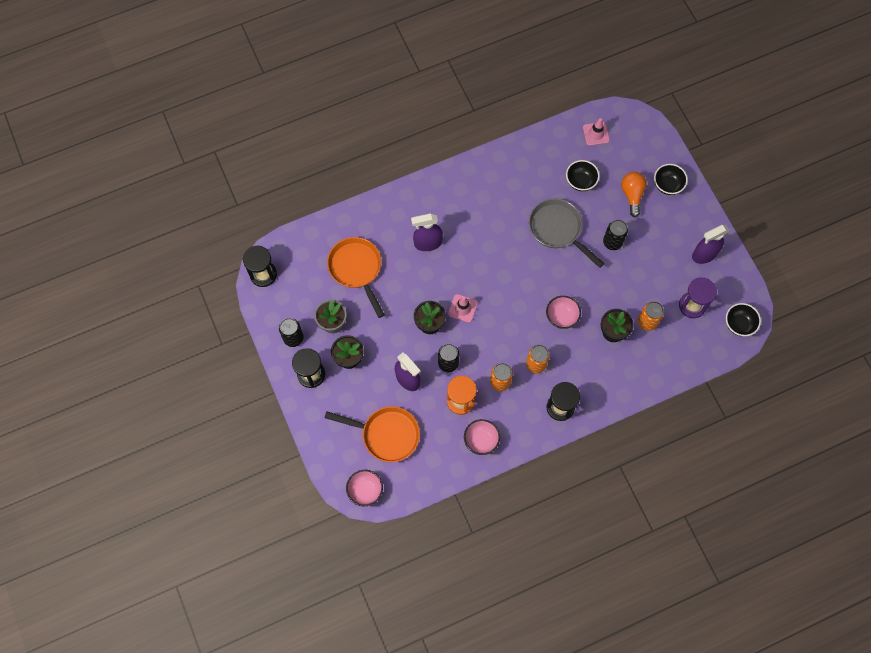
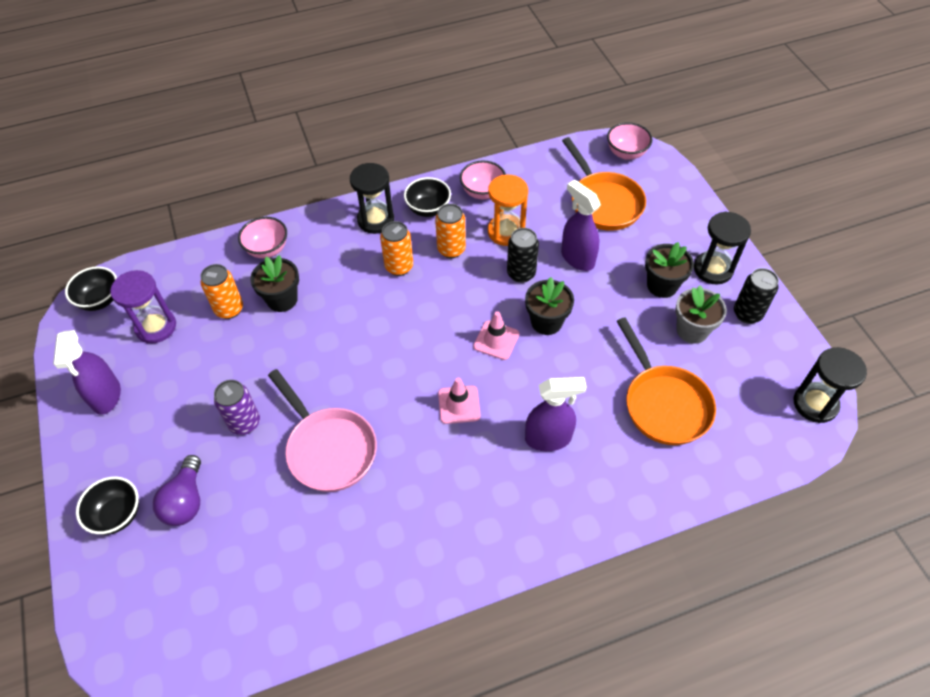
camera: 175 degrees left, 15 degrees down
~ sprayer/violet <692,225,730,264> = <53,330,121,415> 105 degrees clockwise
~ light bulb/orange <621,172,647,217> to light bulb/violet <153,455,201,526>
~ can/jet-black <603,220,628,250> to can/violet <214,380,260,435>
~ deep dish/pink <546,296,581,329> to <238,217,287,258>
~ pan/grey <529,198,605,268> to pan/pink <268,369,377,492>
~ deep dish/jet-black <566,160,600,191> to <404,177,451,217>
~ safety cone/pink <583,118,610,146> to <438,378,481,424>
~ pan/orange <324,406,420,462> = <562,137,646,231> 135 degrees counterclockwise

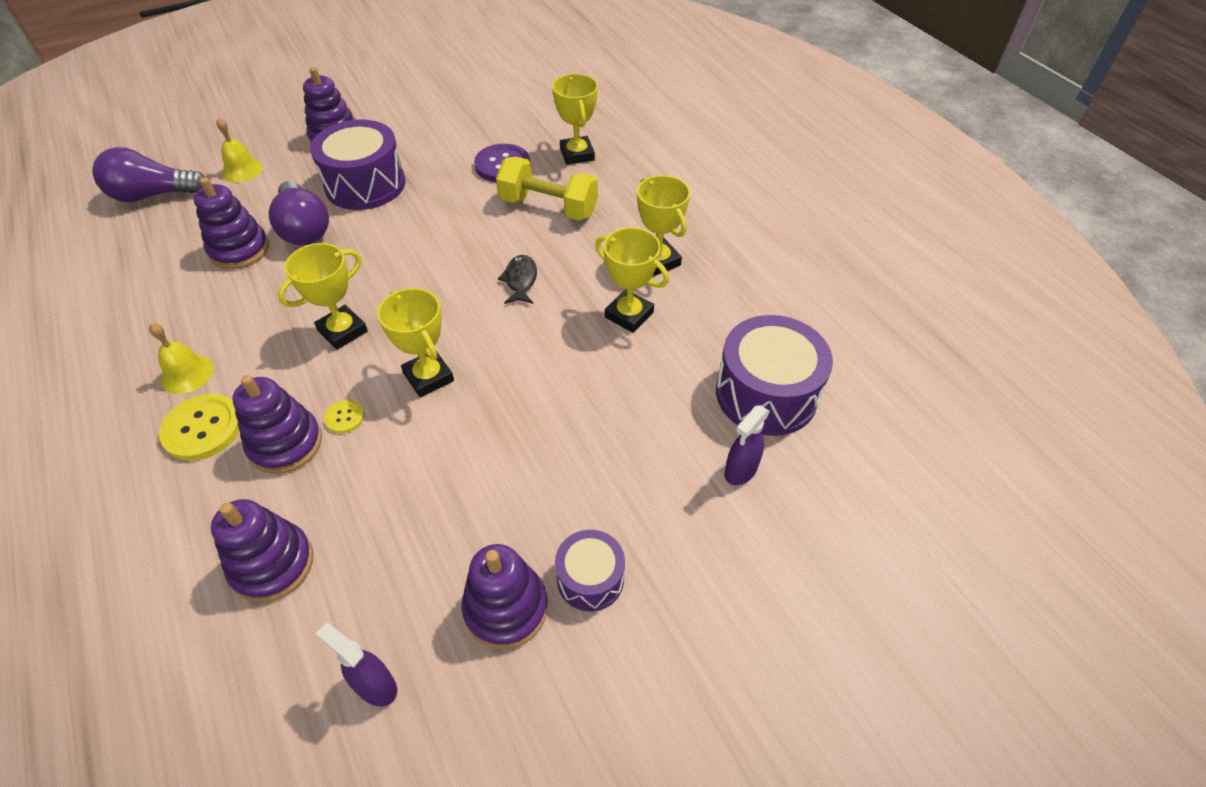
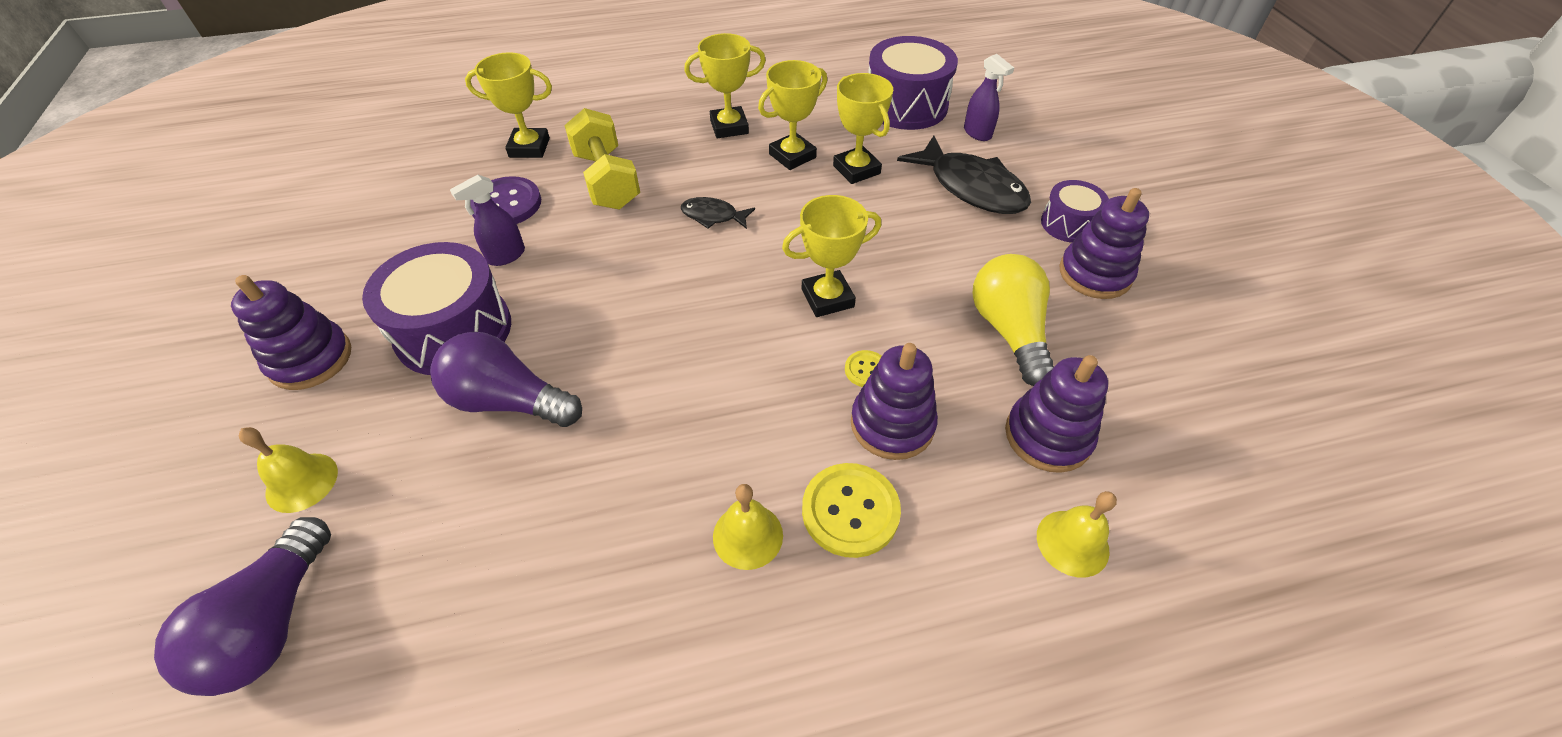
camera: 75 degrees left, 0 degrees up
~ light bulb/violet <269,181,329,245> = <430,332,582,427> 150 degrees counterclockwise
~ sprayer/violet <316,623,397,706> to <450,175,525,266>
~ dumbbell/yellow <496,157,598,220> = <564,108,640,210> 60 degrees counterclockwise
~ trophy/yellow <278,243,368,350> to <833,73,893,184>
+ fish/jet-black <897,136,1031,214>
+ light bulb/yellow <973,254,1054,386>
+ bell/yellow <1037,491,1117,577>
- ring stacker/violet <194,177,269,269>

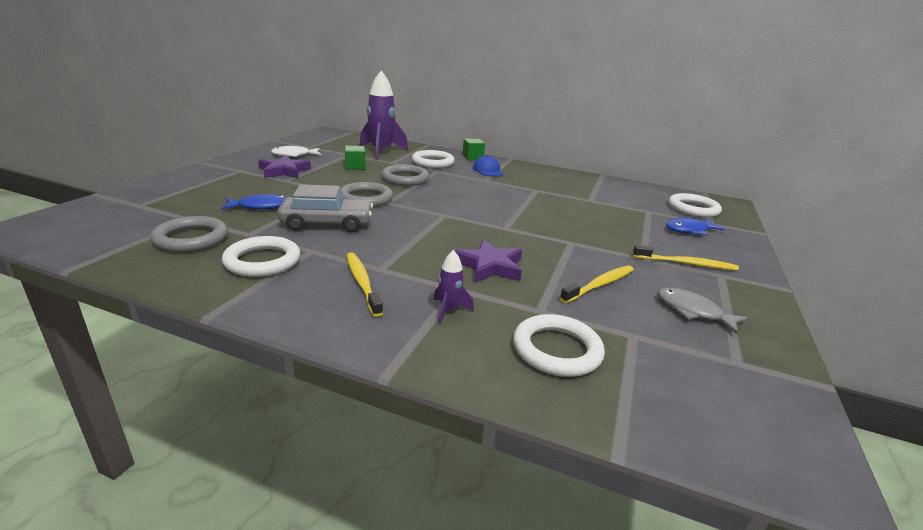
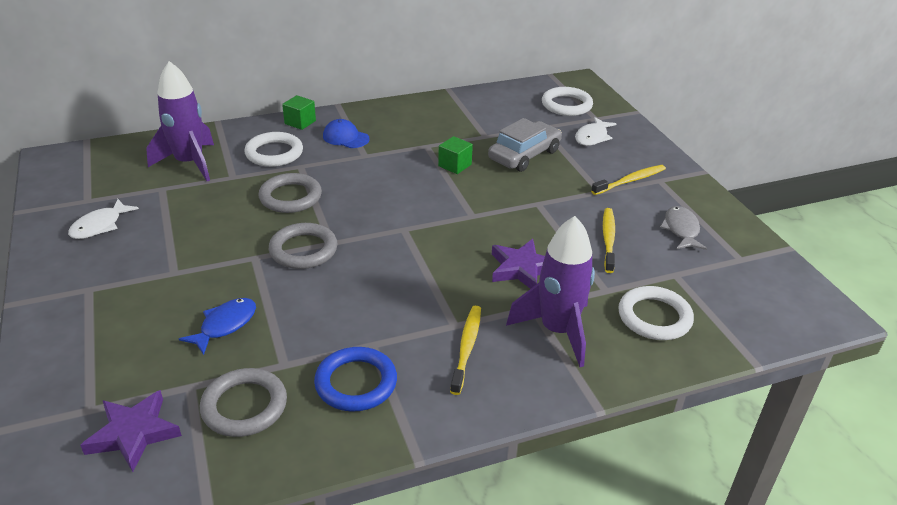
camera: 40 degrees left, 10 degrees up
~ star shape/violet <258,155,311,178> to <80,390,182,472>
~ ring/pure white <222,236,300,277> to ring/cobalt <314,347,397,412>
~ solid cube/emerald <345,146,365,170> to <438,136,473,174>
~ dental brush/yellow <346,253,383,317> = <450,306,481,395> 75 degrees clockwise
~ car/grey <277,184,373,232> to <488,118,562,172>
~ spaceship/violet <434,250,474,324> = <506,216,595,367> x2.24
~ fish/cobalt <666,218,725,235> to fish/pure white <575,117,616,146>
~ fish/grey <658,288,748,334> = <660,206,707,250> 90 degrees clockwise

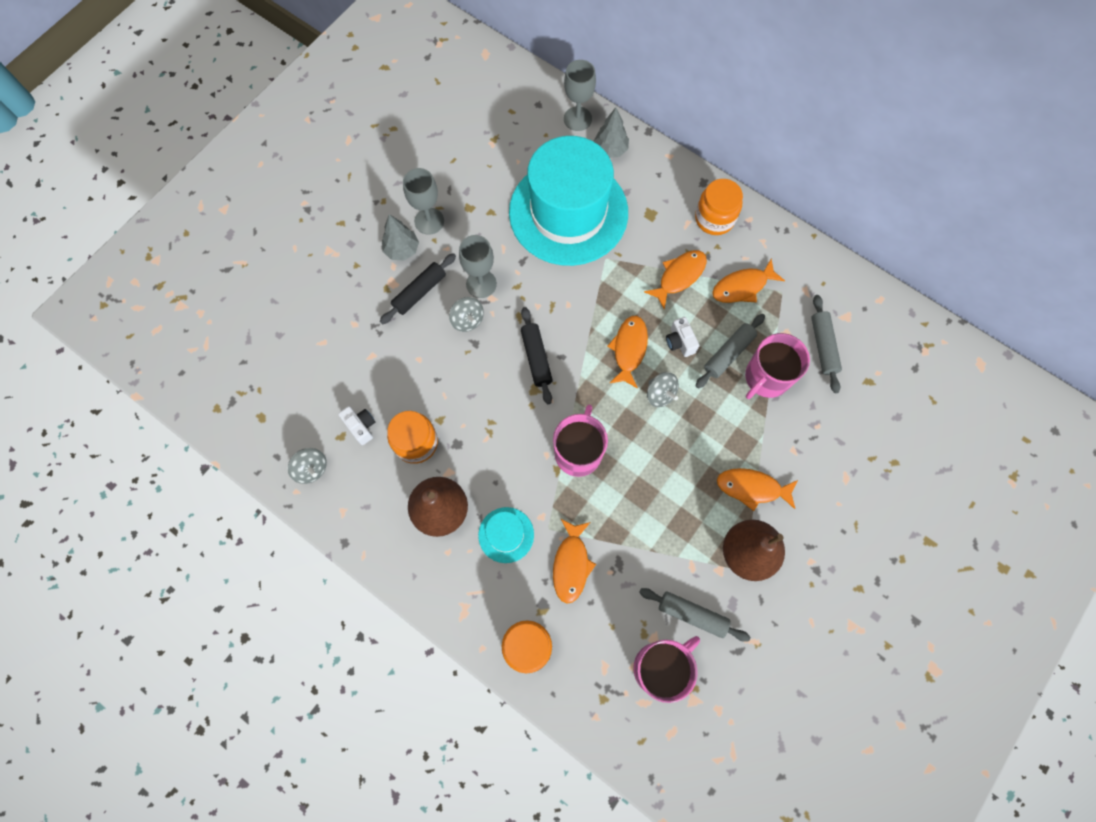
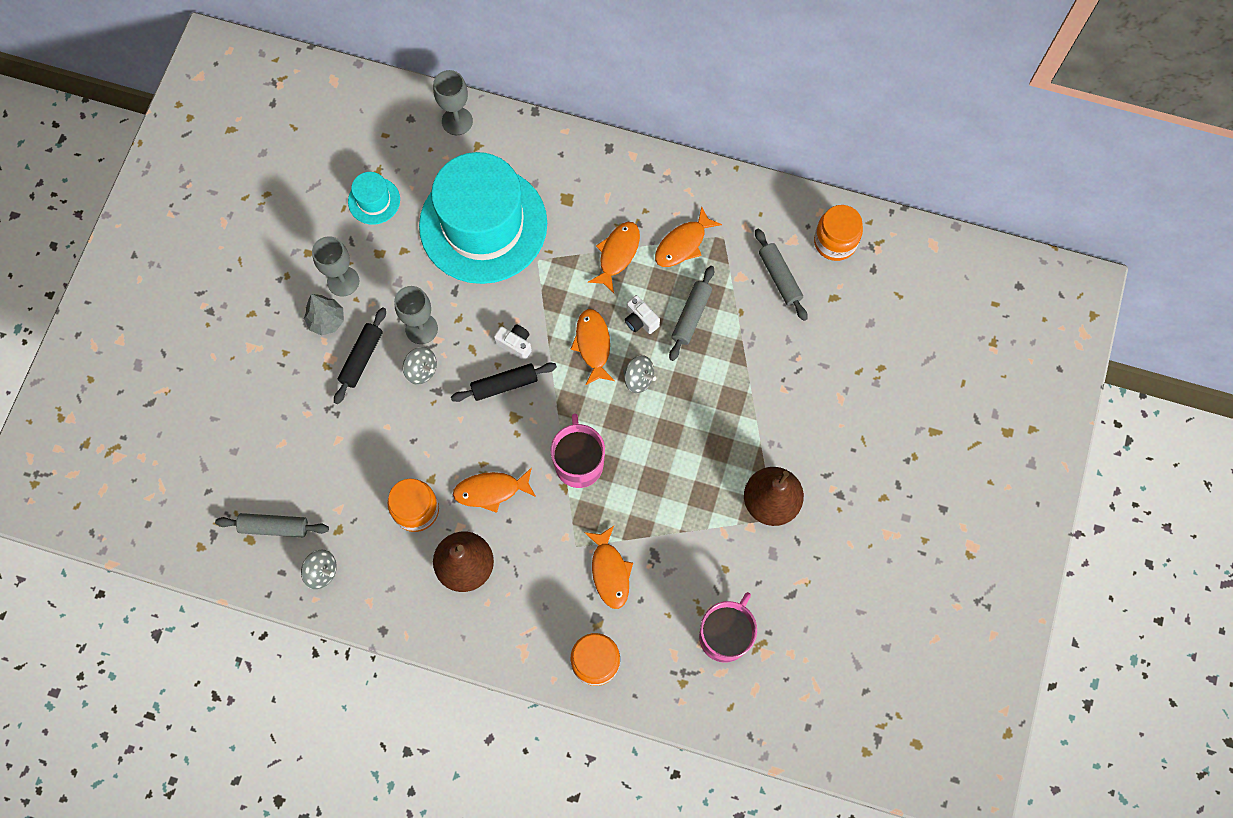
camera: 20 degrees left, 0 degrees up
~ rolling pin/grey <639,588,750,642> to <215,513,329,537>
~ hat/teal <478,507,534,563> to <348,172,400,225>
~ rolling pin/jet-black <521,307,553,404> = <451,362,557,402> 75 degrees counterclockwise
~ fish/orange <717,468,798,511> to <453,467,536,513>
~ compact camera/pure white <338,406,375,445> to <494,325,532,361>
~ jam jar/orange <695,179,743,235> to <814,205,863,261>
- toy tree/grey <593,107,629,158>
- coffee mug/pink <745,333,810,399>

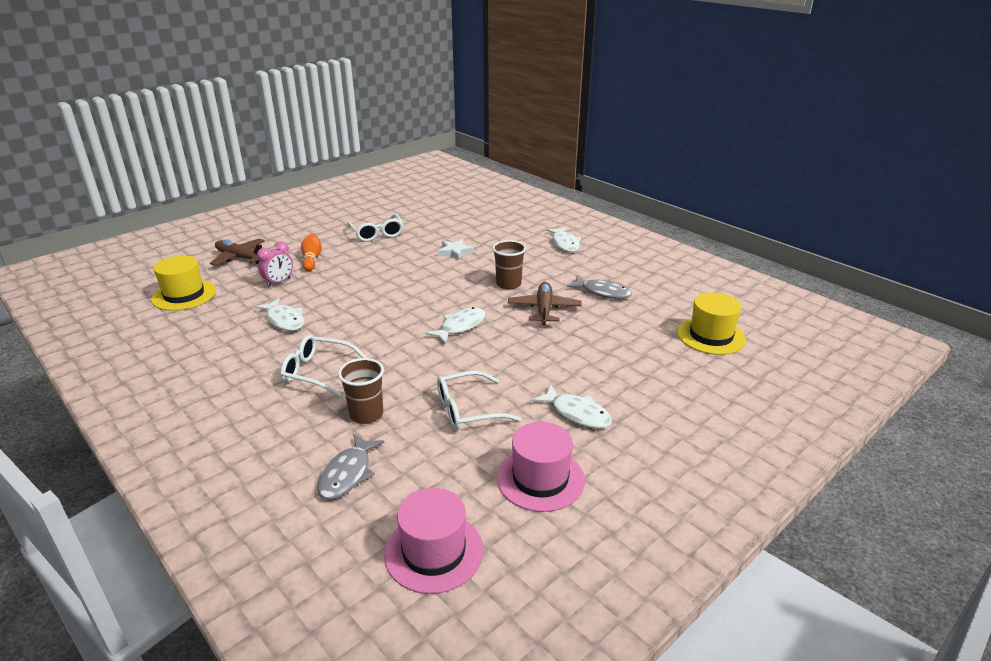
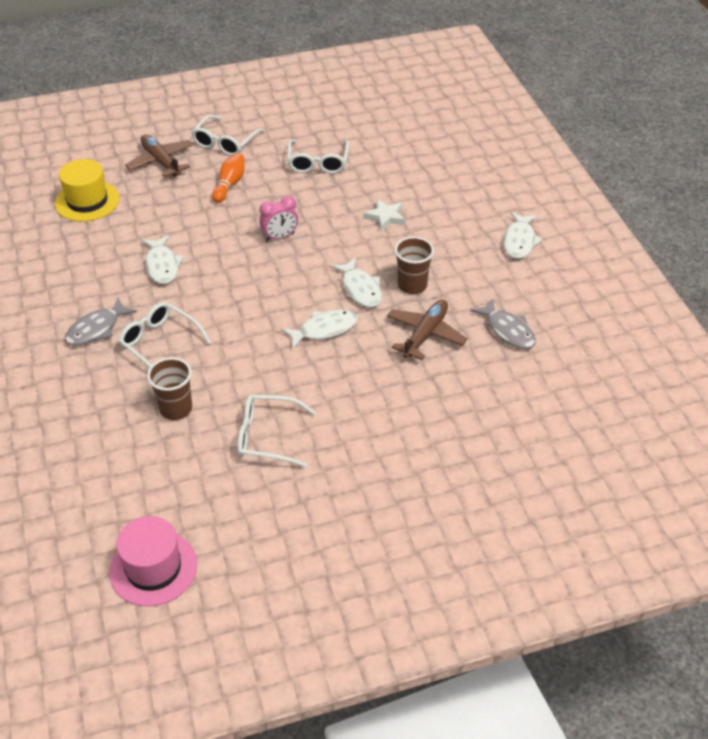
camera: 25 degrees right, 15 degrees up
~ fish/grey <317,434,384,499> to <65,298,137,346>
+ glasses/pure white <191,115,265,156>
~ bedside clock/pink <257,241,293,287> to <259,196,298,241>
~ fish/pure white <532,385,612,428> to <331,257,382,307>
- hat/pink <497,422,585,512>
- hat/yellow <677,292,746,355>

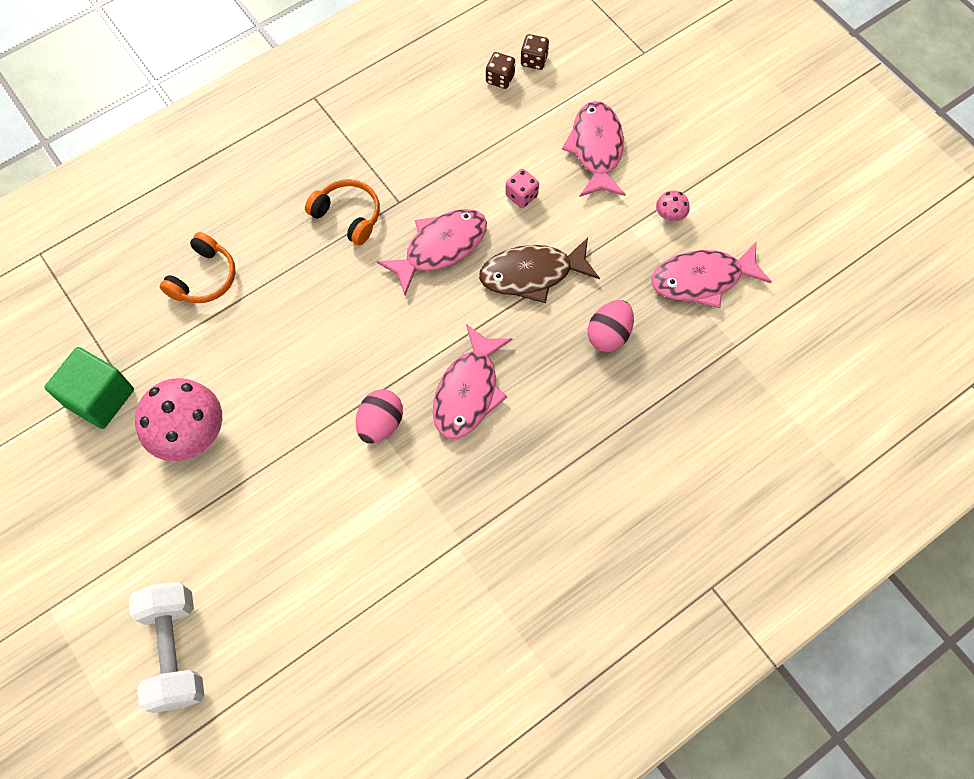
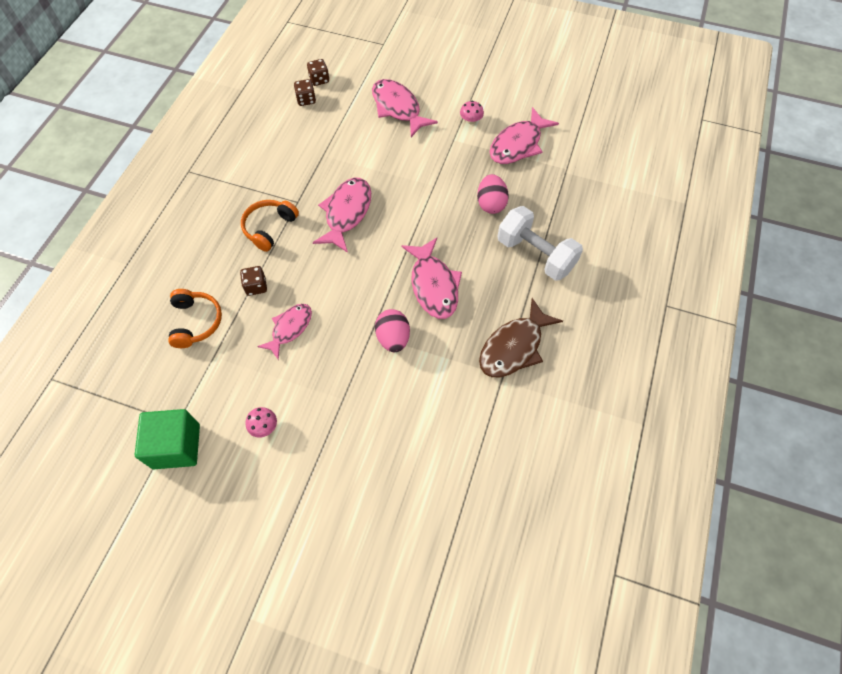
camera: 35 degrees left, 5 degrees down
+ game die/dark brown <240,266,267,296>
~ headphones/orange <305,179,380,245> = <241,200,299,252> 60 degrees counterclockwise
~ fungus/pink <135,378,222,461> = <245,407,277,438> x0.44
+ fish/pink <257,304,312,359>
~ fish/dark brown <479,238,600,303> to <479,298,563,377>
~ dumbbell/pure white <128,582,205,713> to <497,206,583,281>
- game die/pink <505,169,539,208>

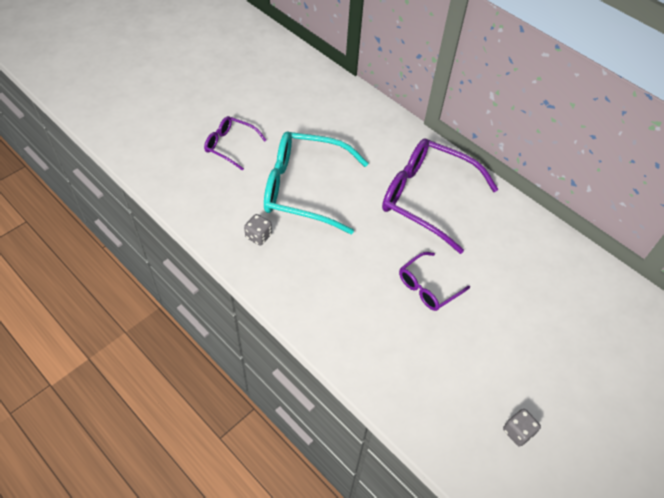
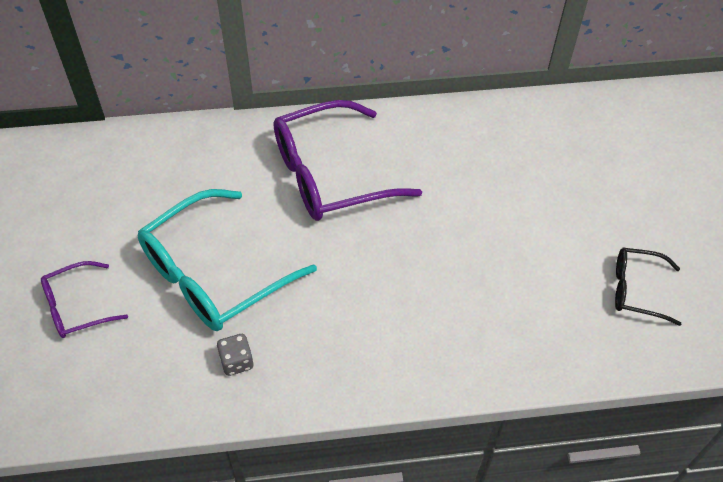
camera: 50 degrees left, 0 degrees up
~ game die/grey <503,409,541,447> to glasses/jet-black <615,248,681,326>
- glasses/violet <399,252,470,311>

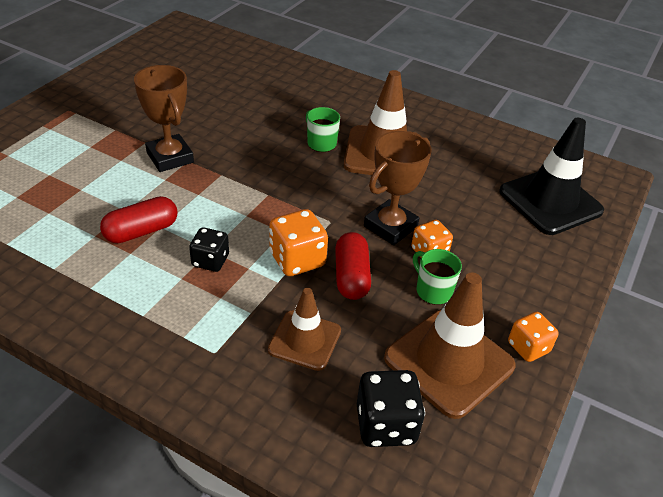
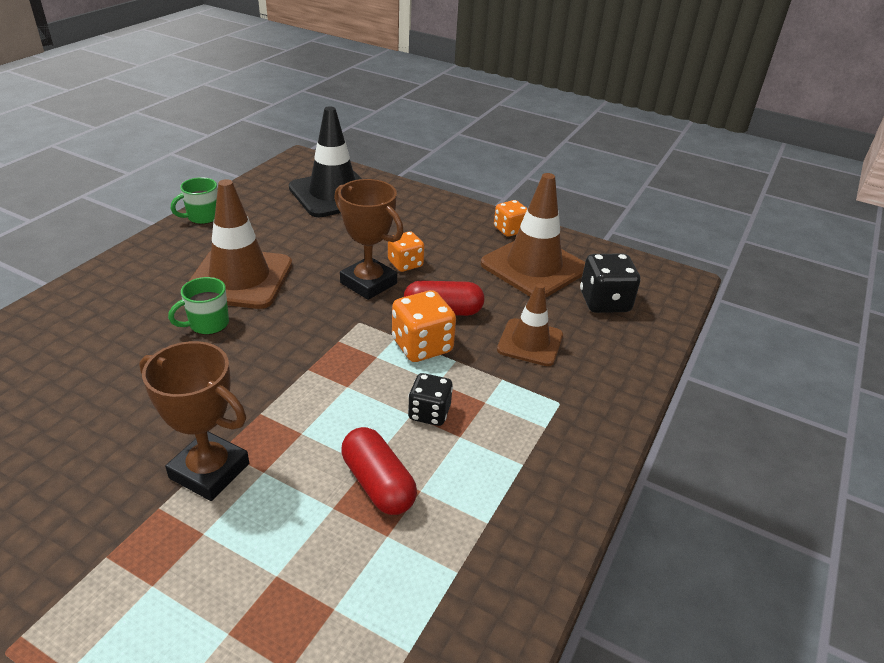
camera: 90 degrees left, 5 degrees down
~ trophy/dark brown <134,65,194,172> = <139,341,249,501> 60 degrees clockwise
~ coffee mug/emerald <413,249,462,305> to <171,177,217,224>

